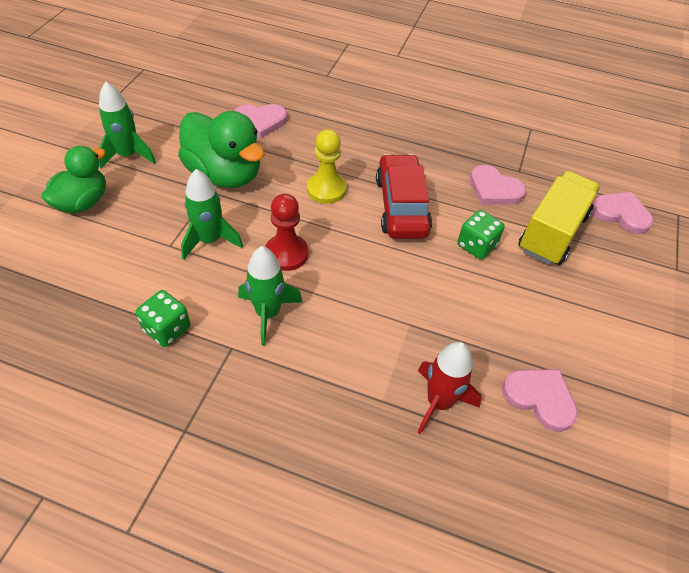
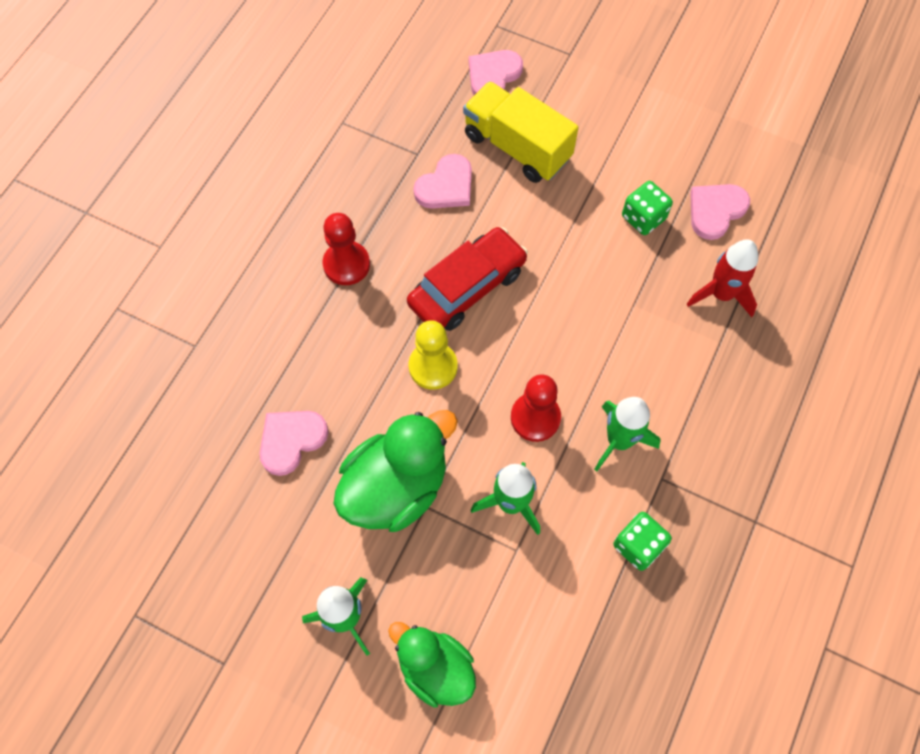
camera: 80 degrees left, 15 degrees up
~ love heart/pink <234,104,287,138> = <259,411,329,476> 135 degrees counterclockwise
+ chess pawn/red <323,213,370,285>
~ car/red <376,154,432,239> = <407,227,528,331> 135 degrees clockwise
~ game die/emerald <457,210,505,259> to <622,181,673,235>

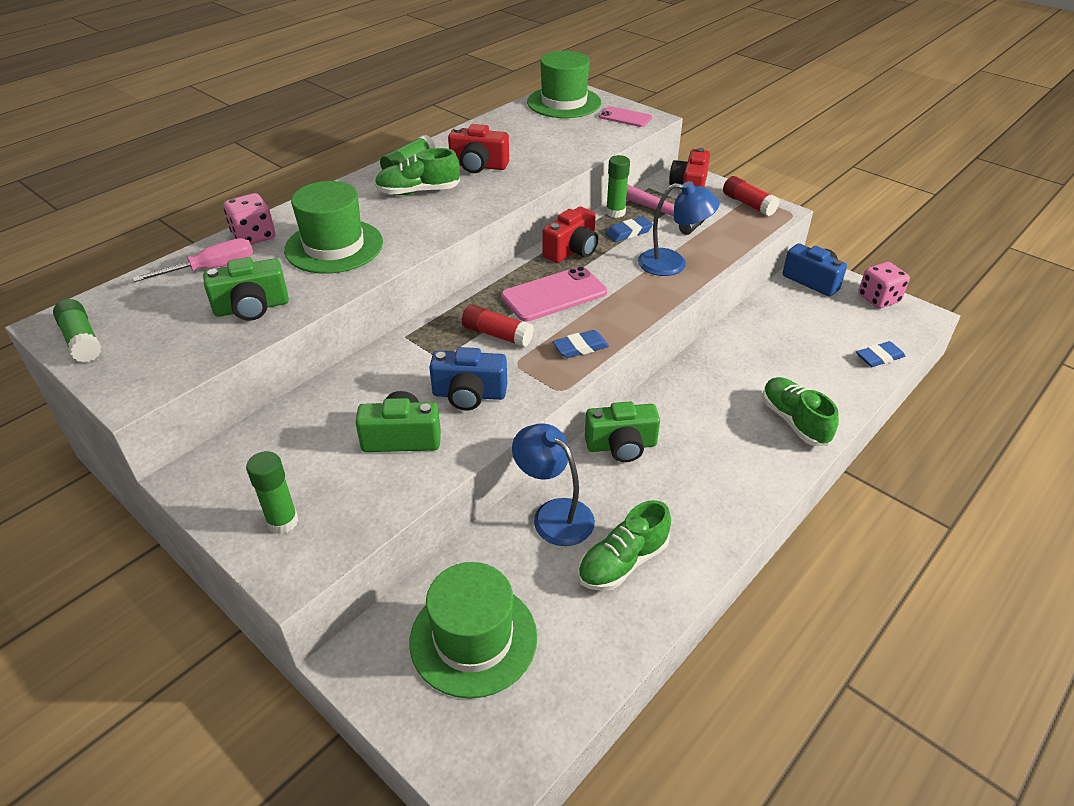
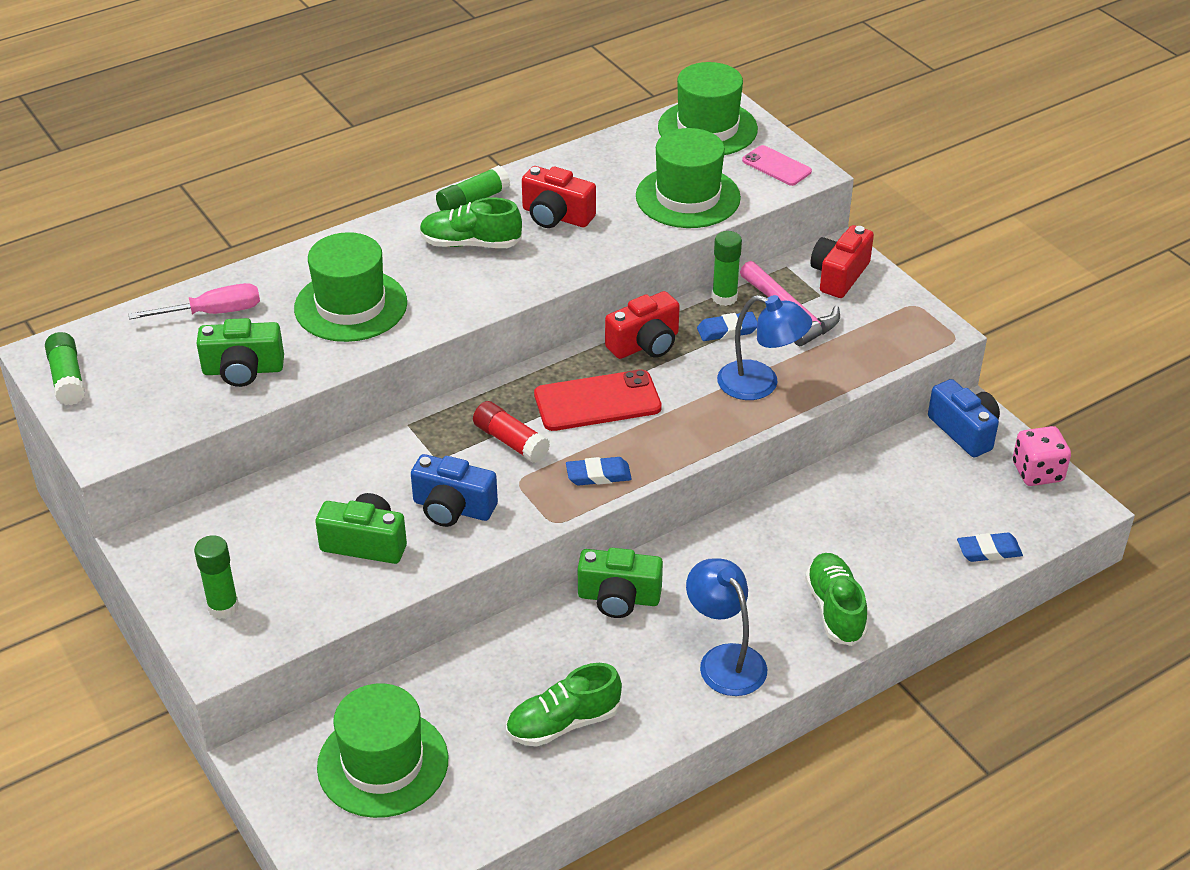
camera: 15 degrees right, 0 degrees up
~ phone/pink <501,266,607,322> to phone/red <534,369,662,431>
+ hat/emerald <636,128,741,228>
~ lamp/cobalt <512,423,595,546> to <686,558,767,696>
- game die/pink <224,193,275,245>
- stick of glue/red <723,176,779,216>

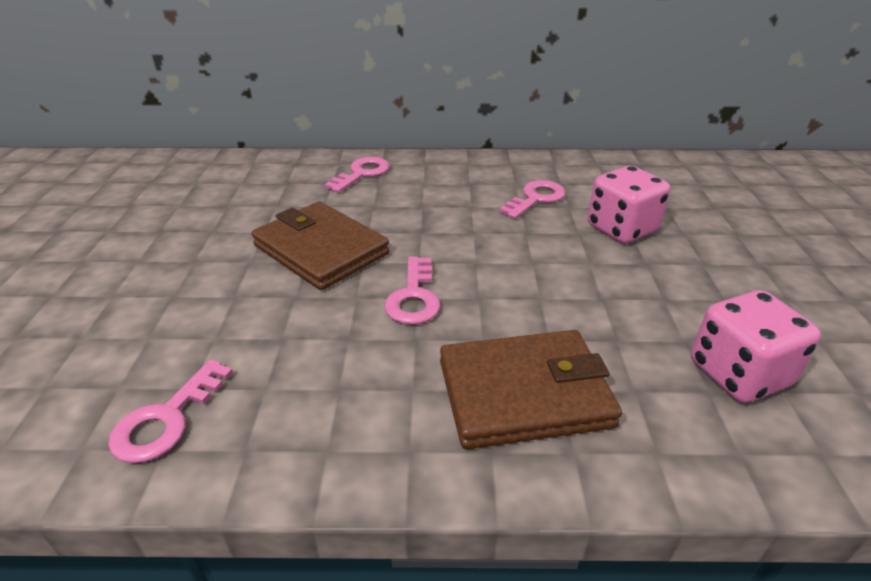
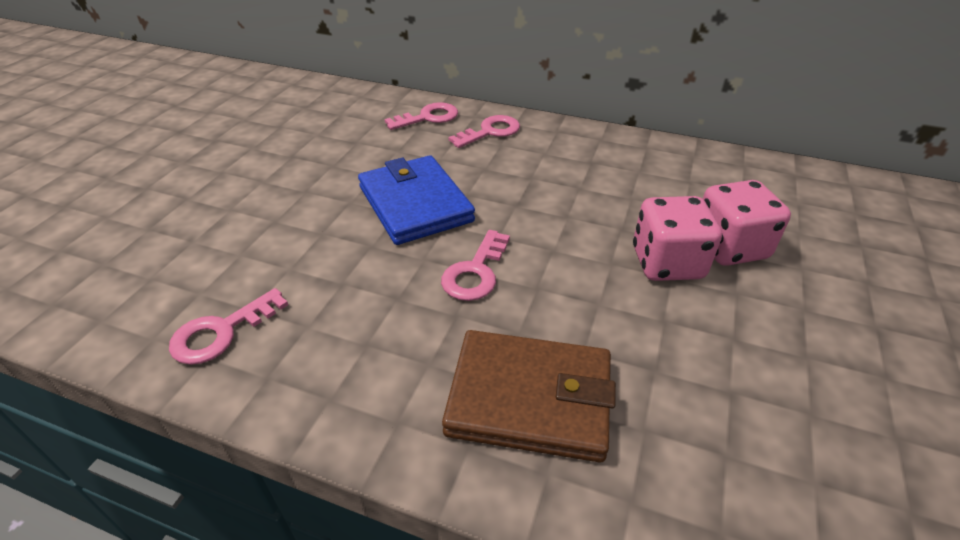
camera: 20 degrees right, 5 degrees up
~ card wallet/dark brown <252,201,389,290> to card wallet/cobalt <358,155,475,245>
~ latchkey/pink <499,180,566,219> to <385,102,458,130>
~ game die/pink <691,290,821,403> to <633,196,722,281>

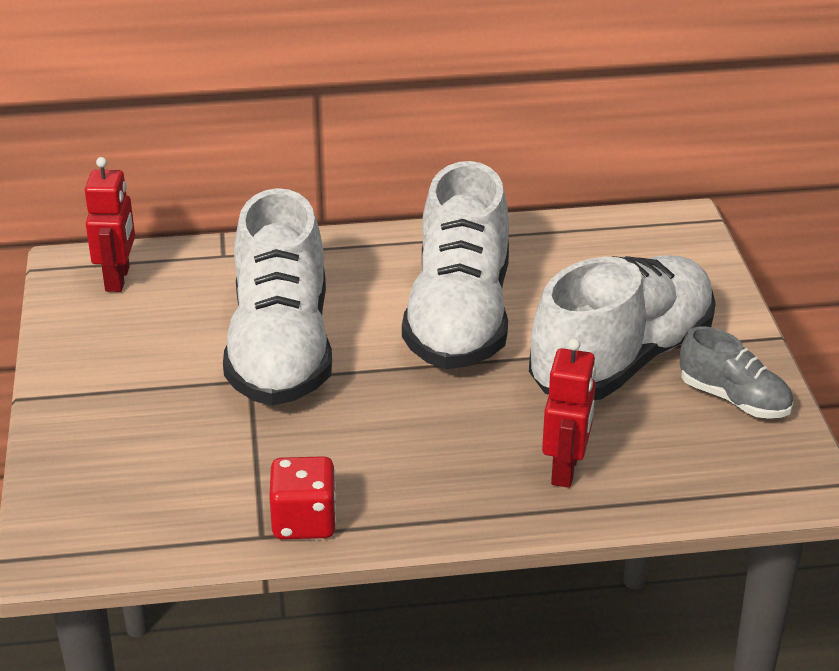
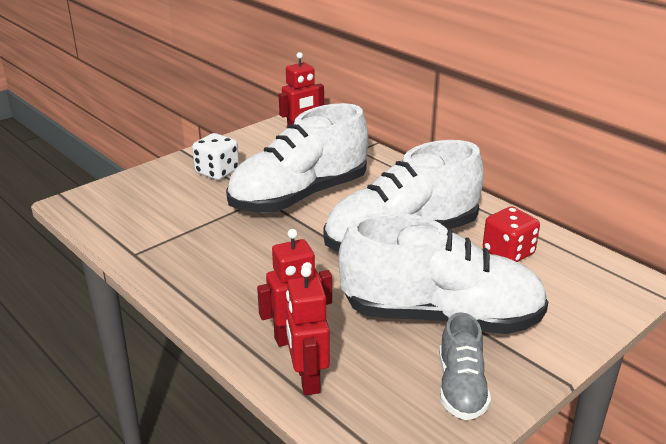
camera: 55 degrees right, 5 degrees down
+ game die/pure white <192,133,239,180>
+ robot figure/red <286,266,330,395>
~ game die/red <269,456,336,539> to <483,207,540,262>

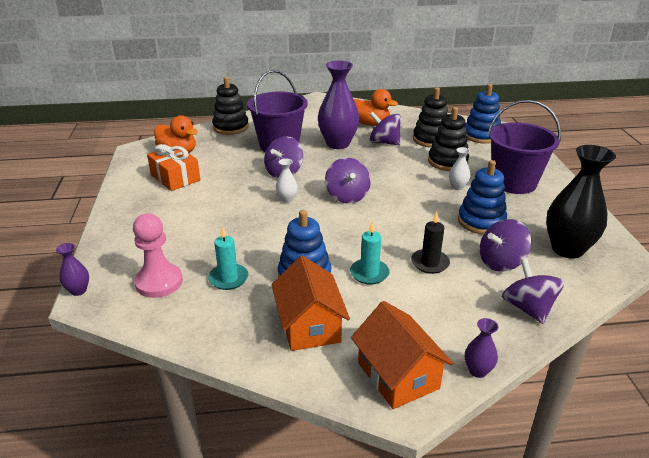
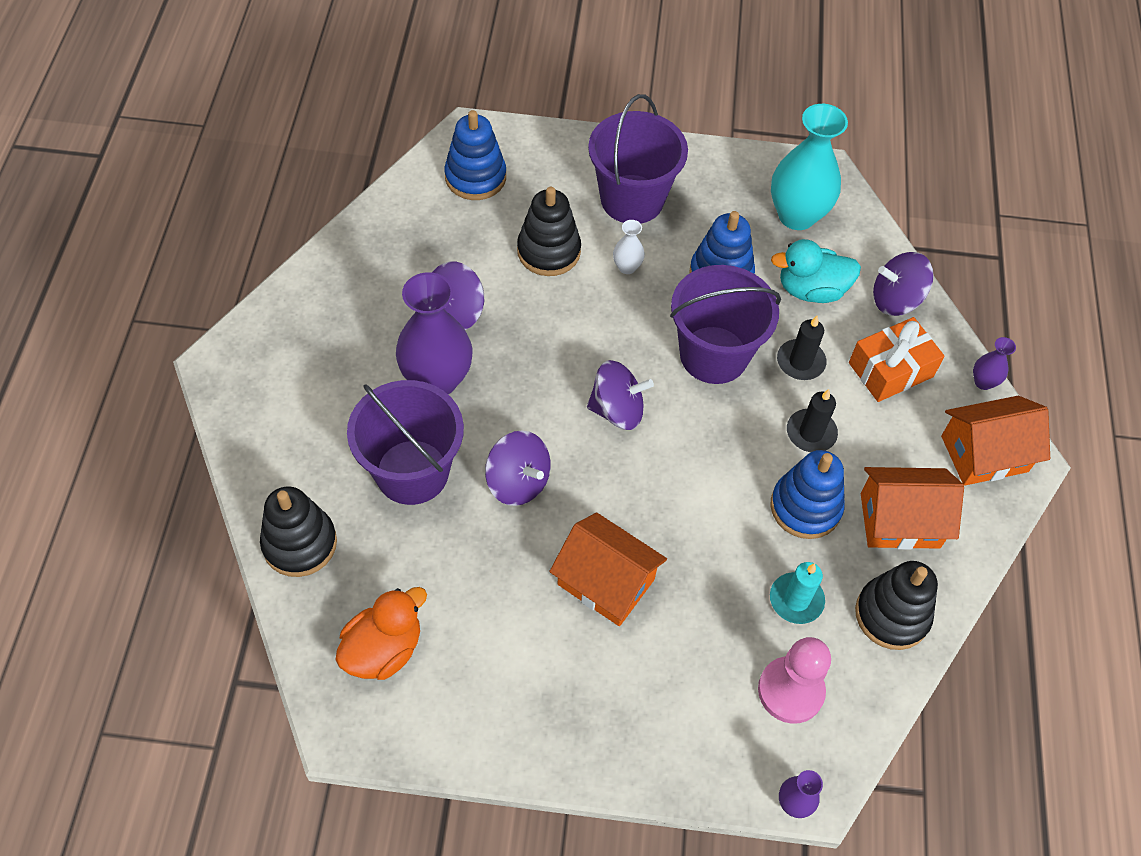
camera: 80 degrees left, 25 degrees up
+ cottage/orange <549,512,667,626>
+ pail/violet <670,265,781,384>
~ vase/jet-black <546,145,616,259> to vase/teal <771,104,848,230>
~ spinning top/violet <480,219,531,272> to rubber duck/teal <771,239,861,303>
~ wax candle/teal <350,221,389,285> to wax candle/jet-black <787,389,838,452>
~ gift/orange <147,144,200,191> to <849,317,945,402>
~ ring stacker/jet-black <413,87,448,148> to <855,561,938,650>
- vase/pure white <276,158,298,203>
- rubber duck/orange <354,89,398,126>

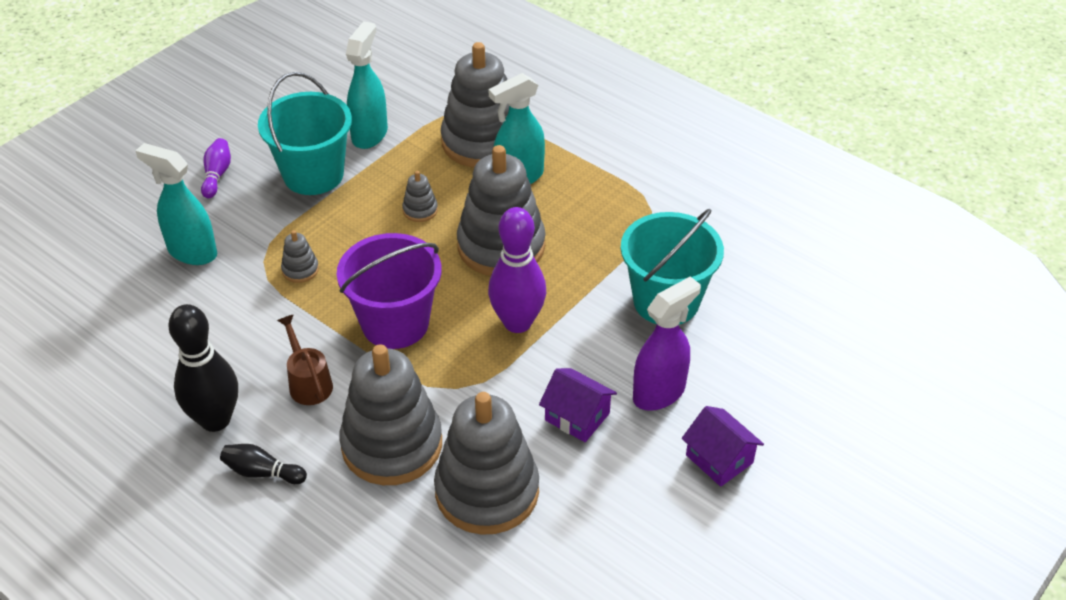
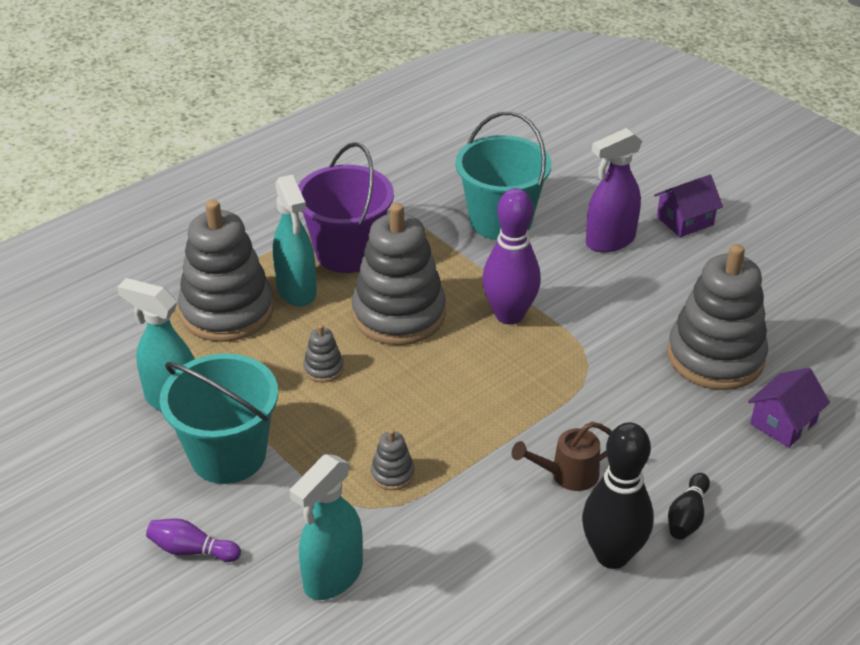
camera: 80 degrees left, 5 degrees down
~ pail/violet <337,233,442,349> to <298,142,394,273>
~ sprayer/violet <633,276,701,411> = <586,128,642,253> 90 degrees counterclockwise
~ cottage/violet <539,368,617,442> to <748,368,830,448>
- ring stacker/grey <339,344,442,485>

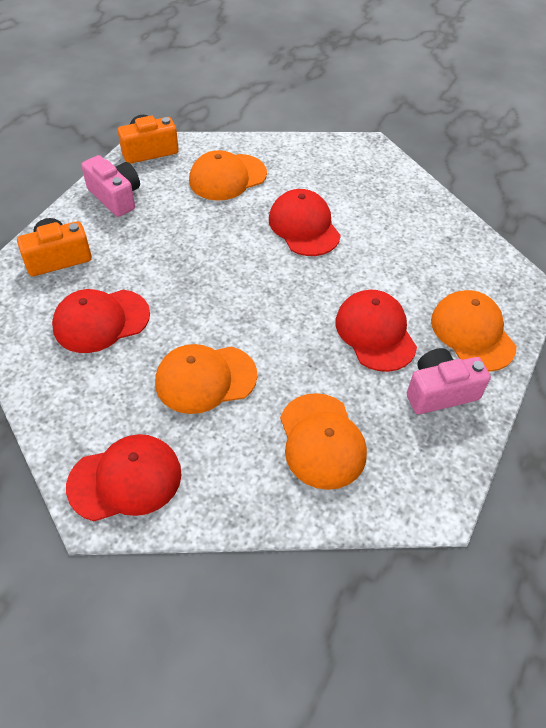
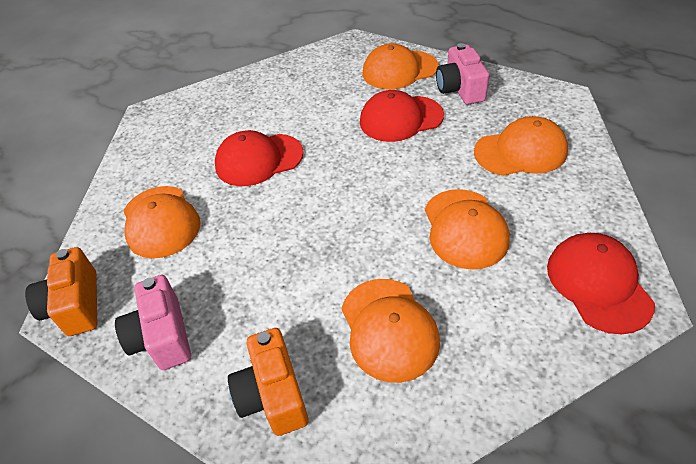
camera: 80 degrees left, 5 degrees down
~ compact camera/pink <81,155,140,217> = <115,275,191,370> 75 degrees counterclockwise
~ baseball cap/red <52,289,150,353> to baseball cap/orange <341,279,440,383>

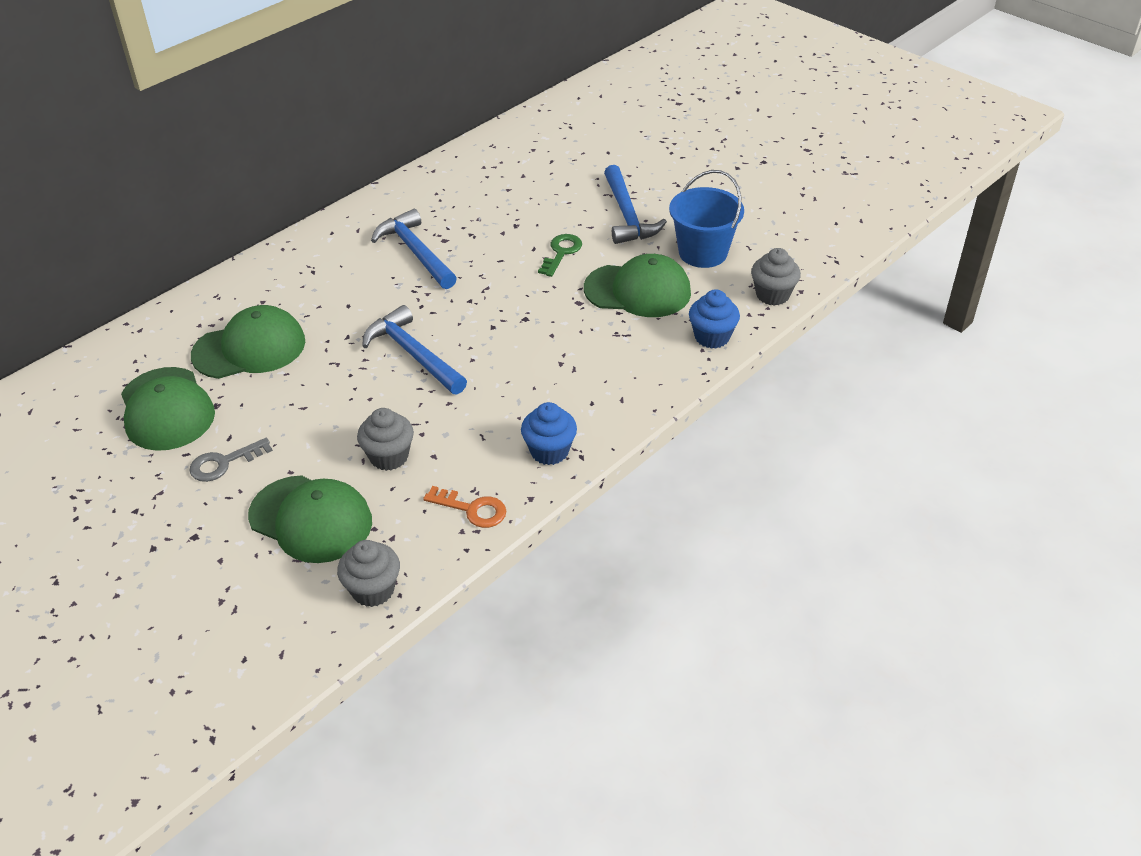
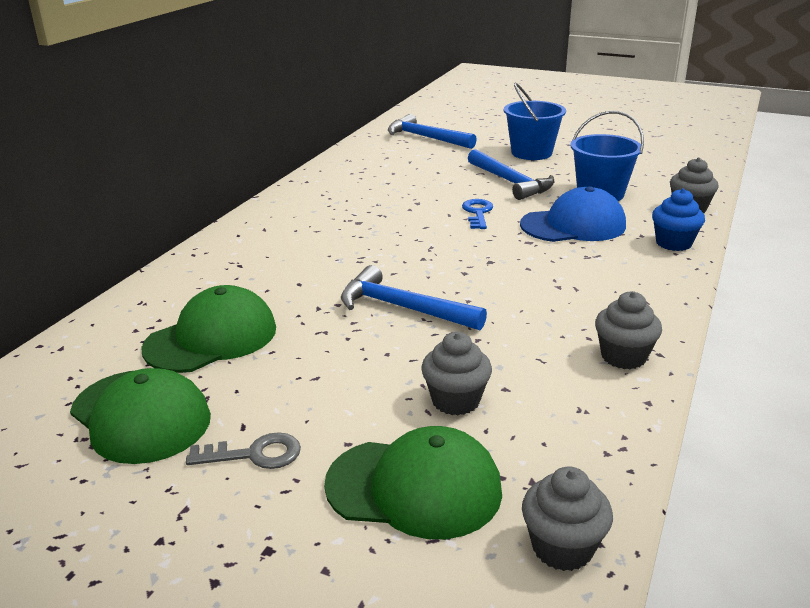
camera: 20 degrees left, 15 degrees down
~ latchkey/grey <189,438,273,482> = <186,432,301,469> 135 degrees counterclockwise
~ carpenter's hammer/cobalt <371,209,457,289> to <388,114,477,149>
~ latchkey/emerald <538,234,582,277> to latchkey/cobalt <462,199,493,229>
+ pail/cobalt <504,83,566,160>
~ baseball cap/emerald <584,254,691,317> to baseball cap/cobalt <520,186,626,242>
~ fairy cake/cobalt <521,402,577,465> to fairy cake/grey <595,291,662,369>
- latchkey/orange <423,486,506,528>

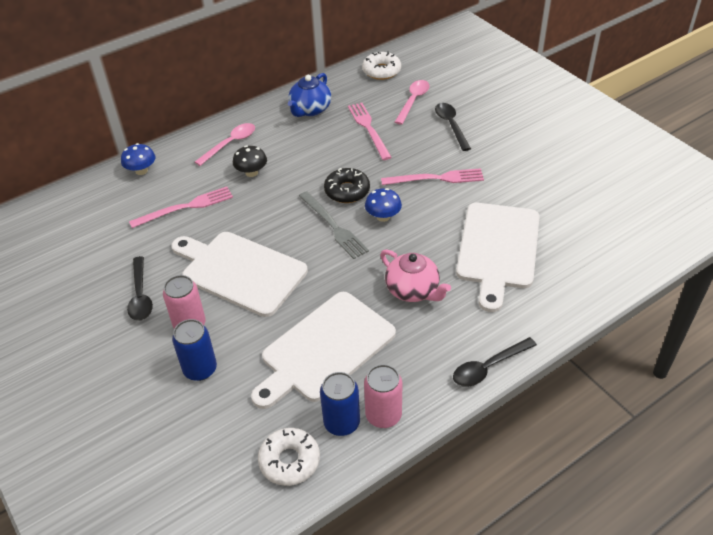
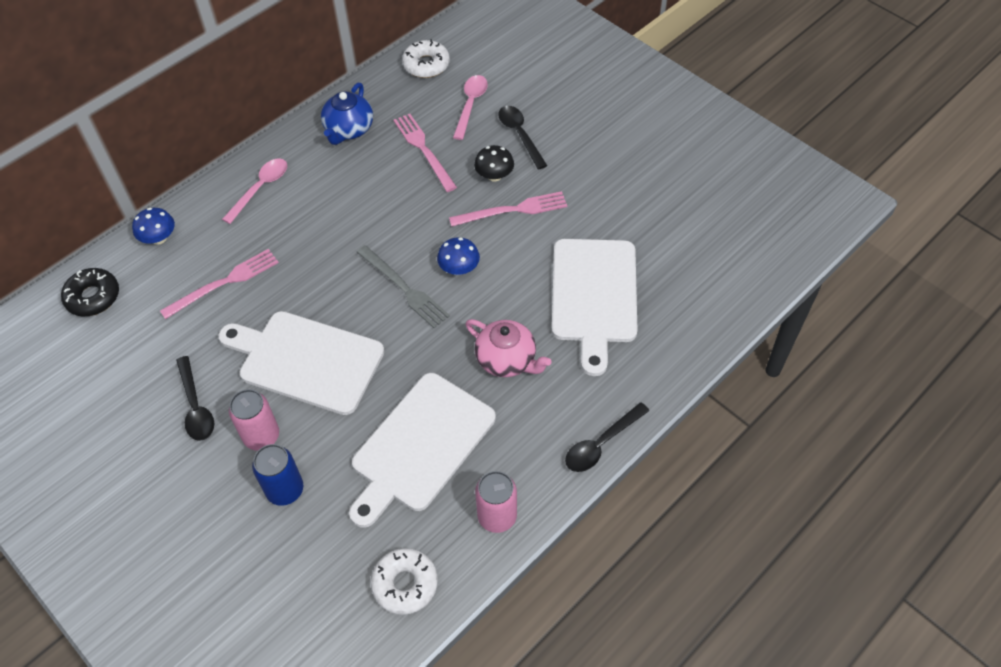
camera: 10 degrees left, 10 degrees up
~ donut/jet-black <324,168,370,203> to <61,268,119,316>
~ fungus/jet-black <233,145,267,177> to <474,145,514,182>
- can/cobalt <320,372,360,436>

